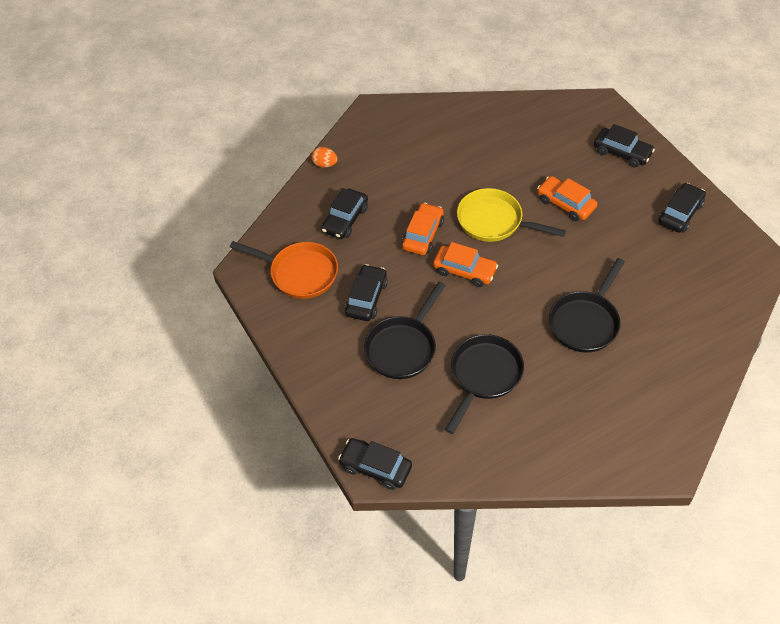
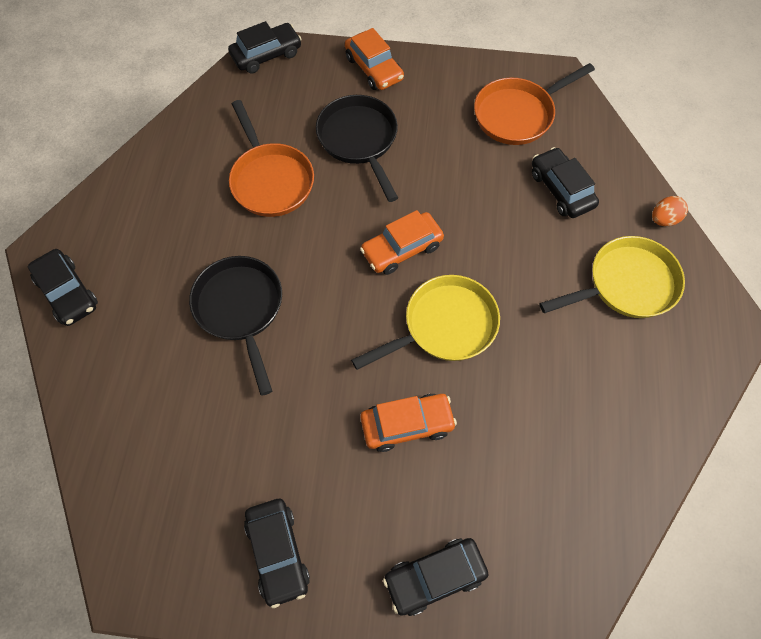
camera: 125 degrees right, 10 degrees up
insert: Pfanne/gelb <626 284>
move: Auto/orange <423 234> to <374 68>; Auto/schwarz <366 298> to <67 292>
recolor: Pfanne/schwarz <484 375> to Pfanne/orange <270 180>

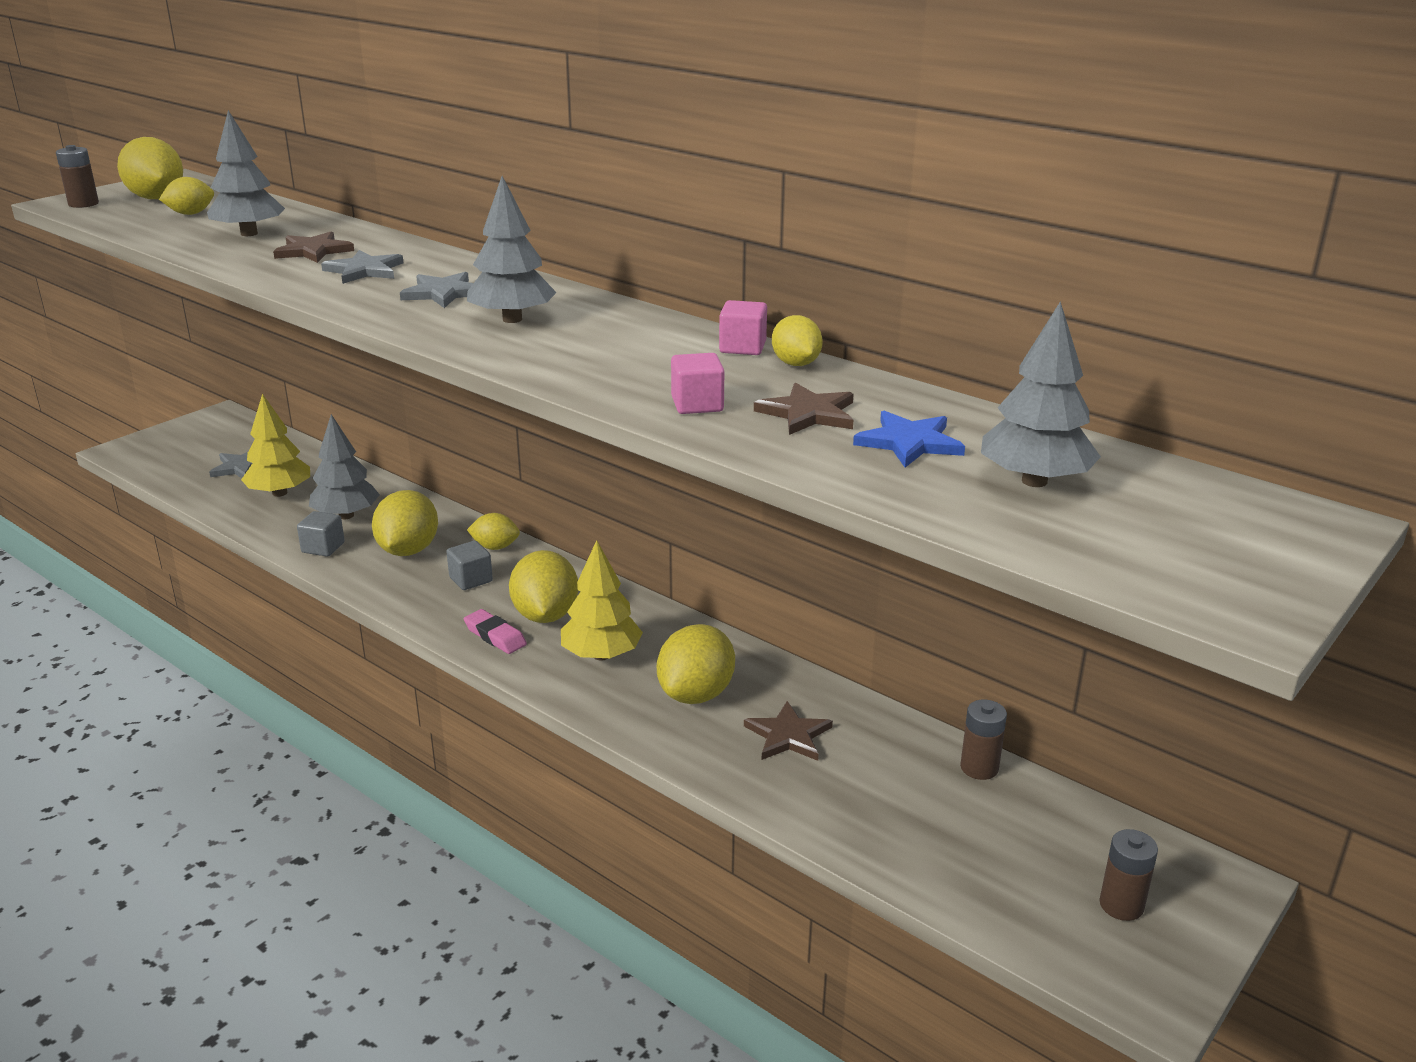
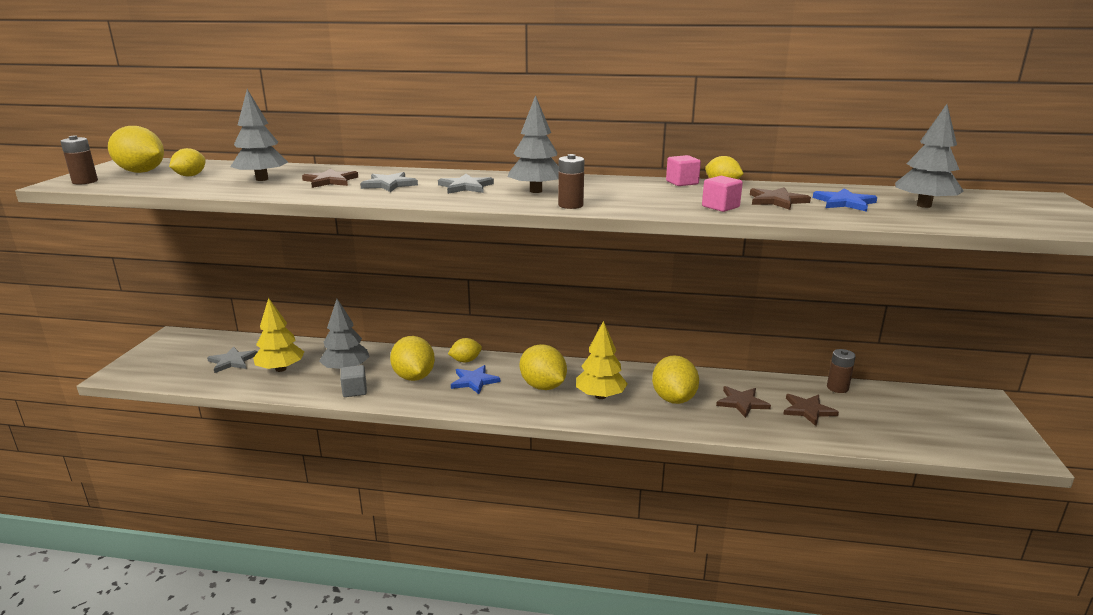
camera: 30 degrees left, 5 degrees down
delete: Radiergummi/rosa <495 636>
insert: Stern/braun <808 410>
move: Batterie/braun <1121 905> to <570 205>
replace: Kubus/grau <471 579> to Stern/blau <474 381>

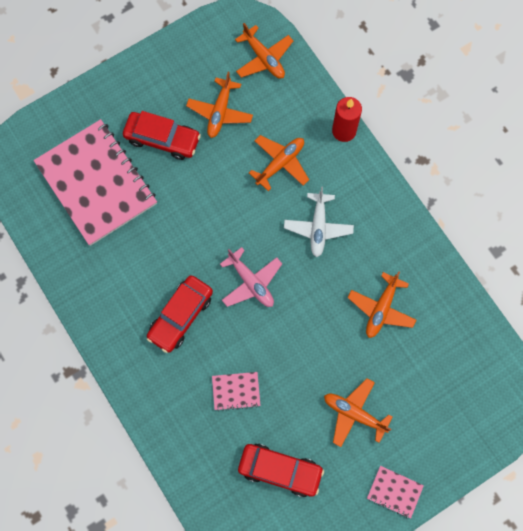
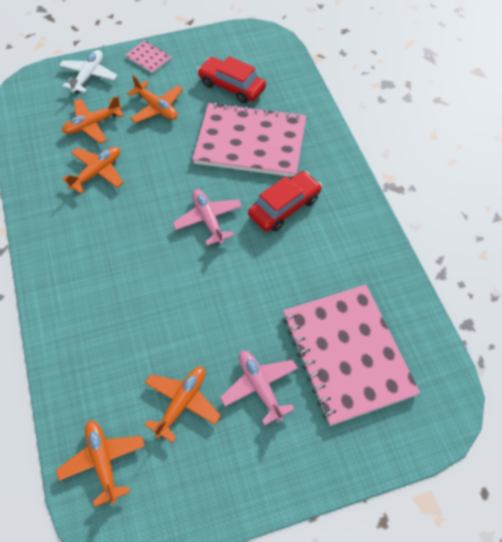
camera: 165 degrees left, 15 degrees down
delete: Kerze/rot <344 131>
move: Flugzeug/orange <280 163> to <92 124>; Flugzeug/weiß <318 227> to <89 76>
replace: Auto/rot <162 139> to Flugzeug/rosa <260 387>
resize: Notizbuch/rosa <236 391> = <250 142> x2.46

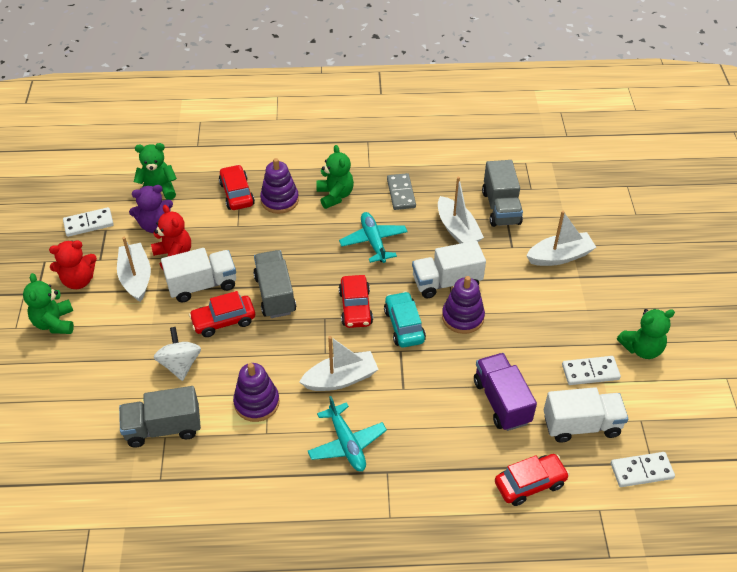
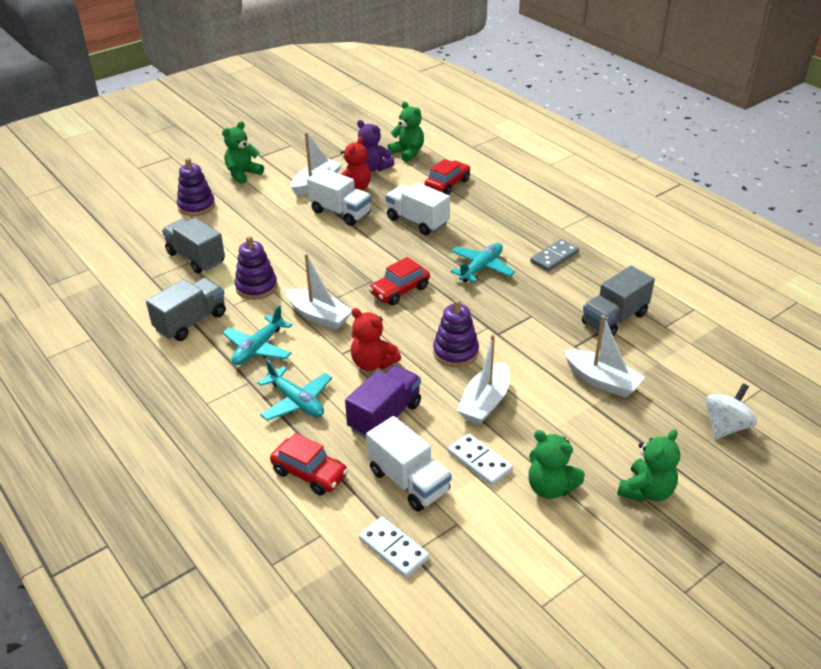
camera: 55 degrees right, 10 degrees down
delete: Dominostein/weiß <88 224>; Auto/rot <223 321>; Auto/türkis <404 325>
insert: Flugzeug/türkis <296 401>
move: Teddybär/grün <335 195> to <646 491>; Stapelspielzeug/lila <279 200> to <196 206>; Boot/weiß <457 230> to <484 402>; Teddybär/rot <78 280> to <373 363>; Lastwagen/weiß <446 282> to <417 221>; Lastwagen/grau <275 294> to <191 322>; Kreisel/weiß <180 364> to <726 426>

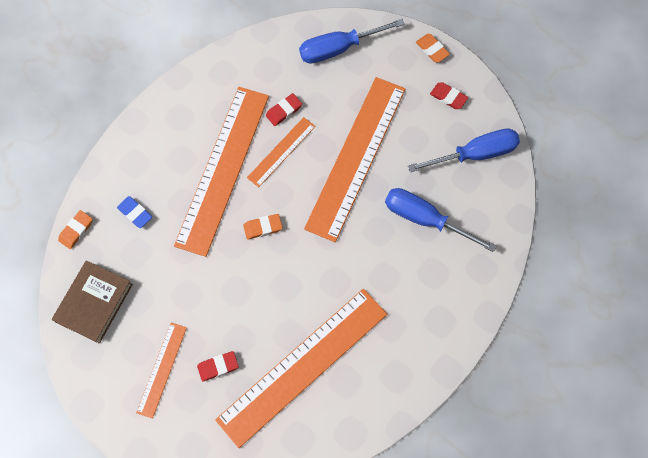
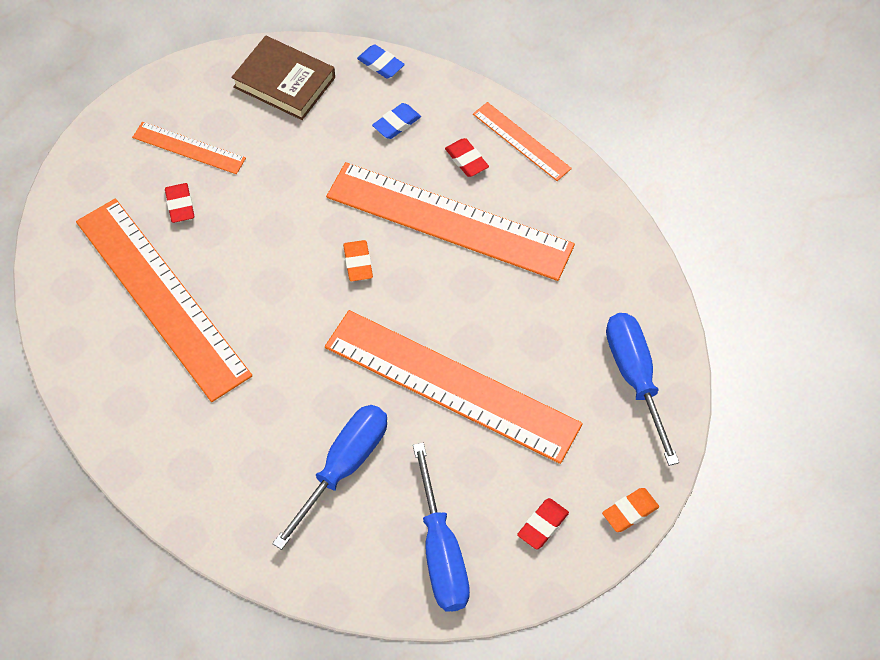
camera: 95 degrees right, 10 degrees down
move: Radiergummi/rot <284 111> to <466 160>; Lineal/orange <281 152> to <521 141>
recolor: Radiergummi/orange <76 230> to Radiergummi/blau <381 64>

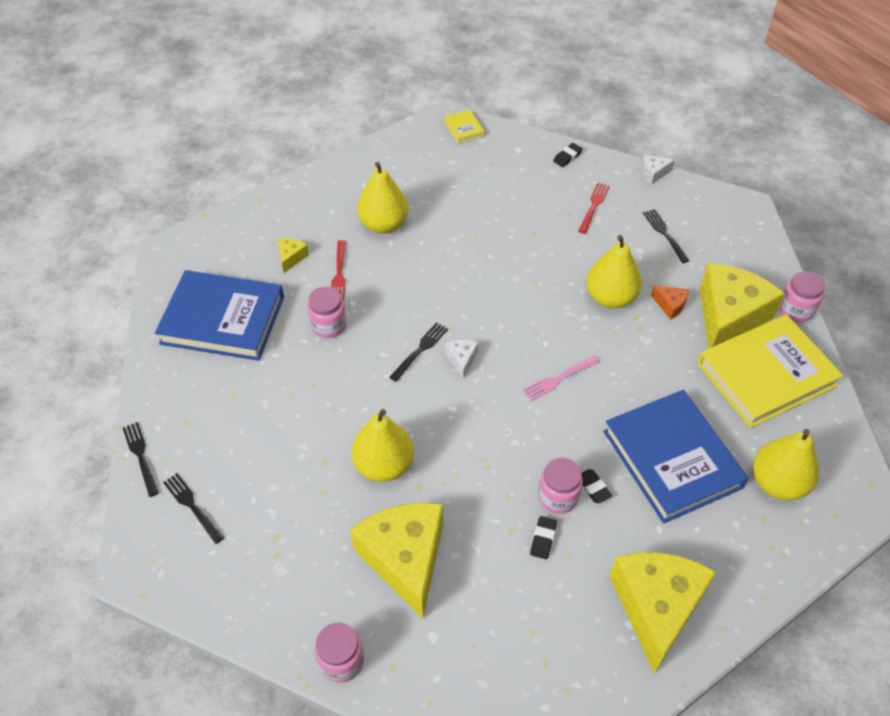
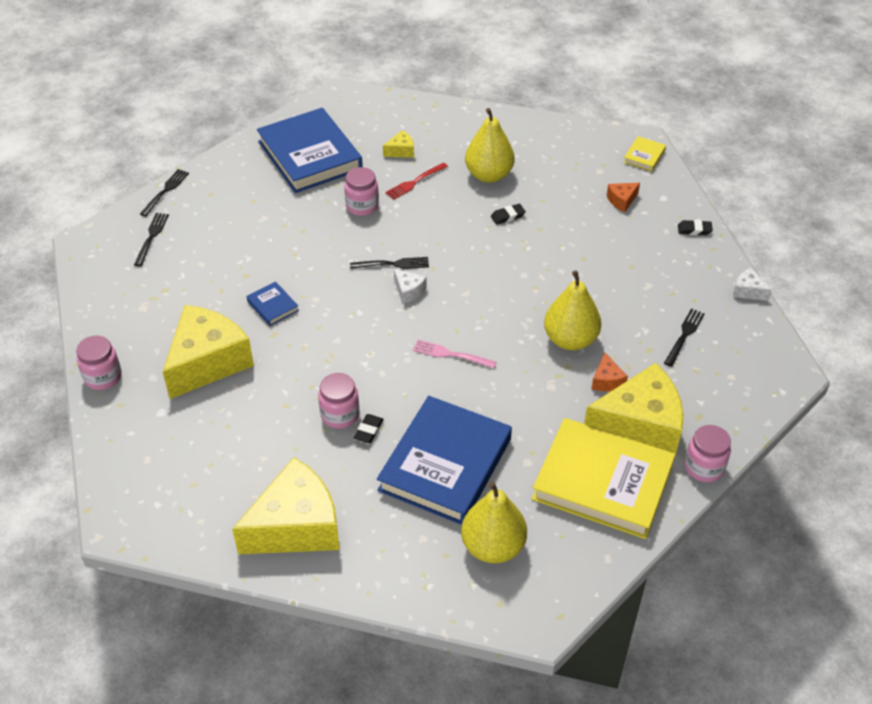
camera: 50 degrees right, 5 degrees down
delete: Gabel/rot <593 206>
insert: Käse/orange <622 201>
move: Radiergummi/schwarz <543 539> to <508 216>
replace: Birne/gelb <384 465> to Buch/blau <273 306>
rotate: Käse/weiß <461 360> = <408 291> 90 degrees clockwise

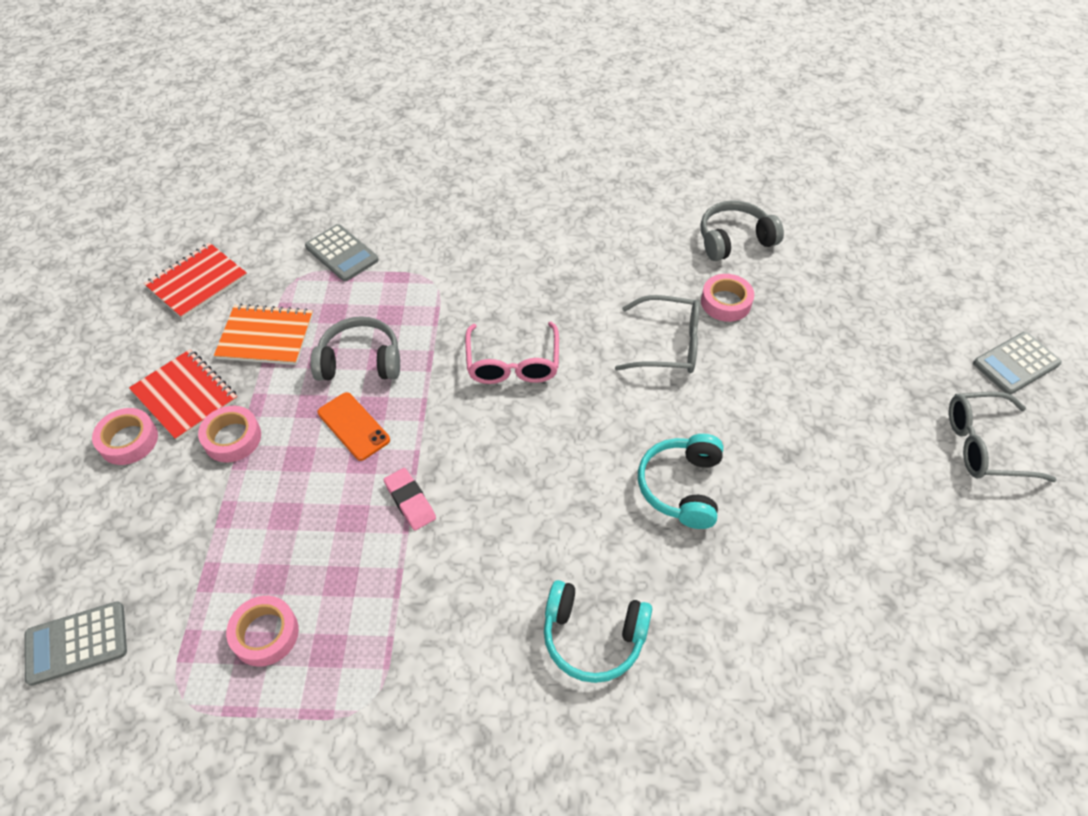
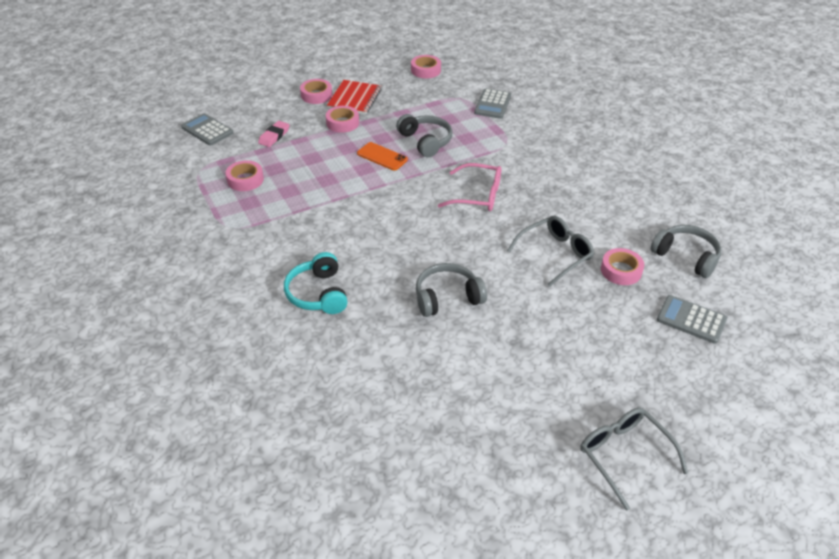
camera: 60 degrees right, 10 degrees down
delete: Notizbuch/orange <266 336>
move: Taschenrechner/grau <1015 364> to <691 320>; Radiergummi/rosa <410 501> to <274 136>
replace: Notizbuch/rot <197 282> to Klebeband/rosa <425 70>
recolor: Kopfhörer/türkis <681 487> to Kopfhörer/grau <447 297>
rotate: Brille/grau <667 344> = <554 254> 105 degrees counterclockwise; Brille/rosa <513 362> = <477 195> 135 degrees counterclockwise; Handy/orange <353 426> = <382 157> 75 degrees counterclockwise

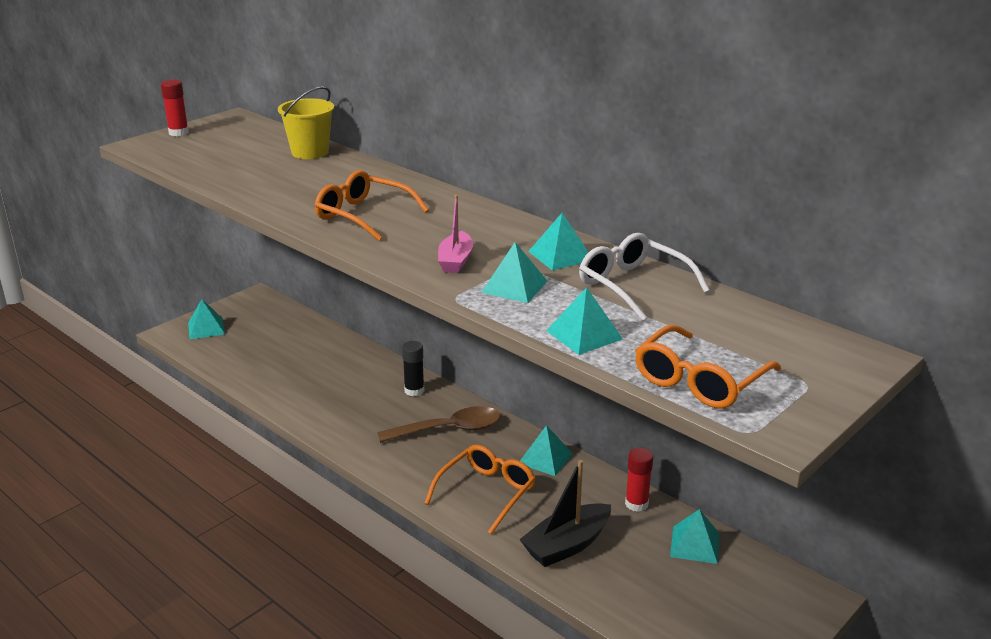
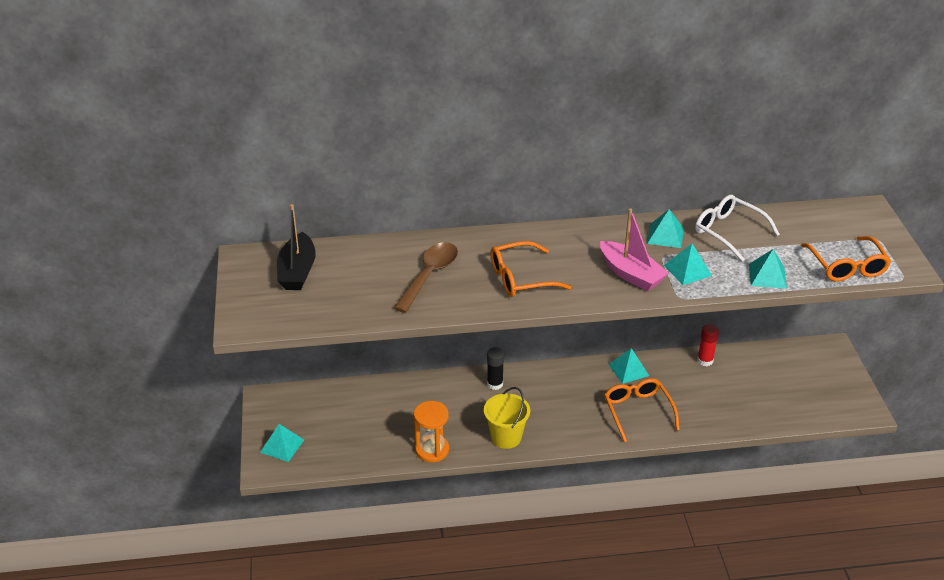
camera: 50 degrees left, 10 degrees up
delete: Klebestift/rot <178 133>; Pyramide/türkis <695 544>
insert: Sanduhr/orange <432 450>
move: Eimer/gelb <310 152> to <506 437>; Löffel/braun <449 429> to <429 275>; Boot/schwarz <567 545> to <297 272>
rotate: Brille/weiß <633 285> = <728 232> 45 degrees clockwise
resize: Boot/rosa <455 261> = <631 274> x1.53

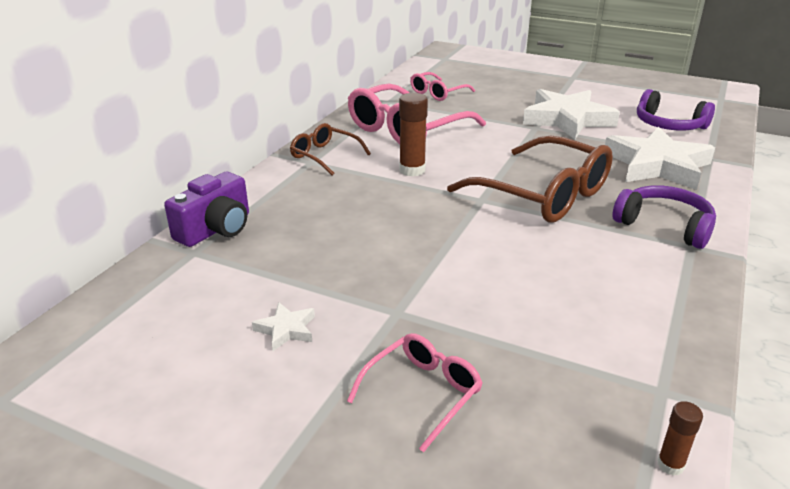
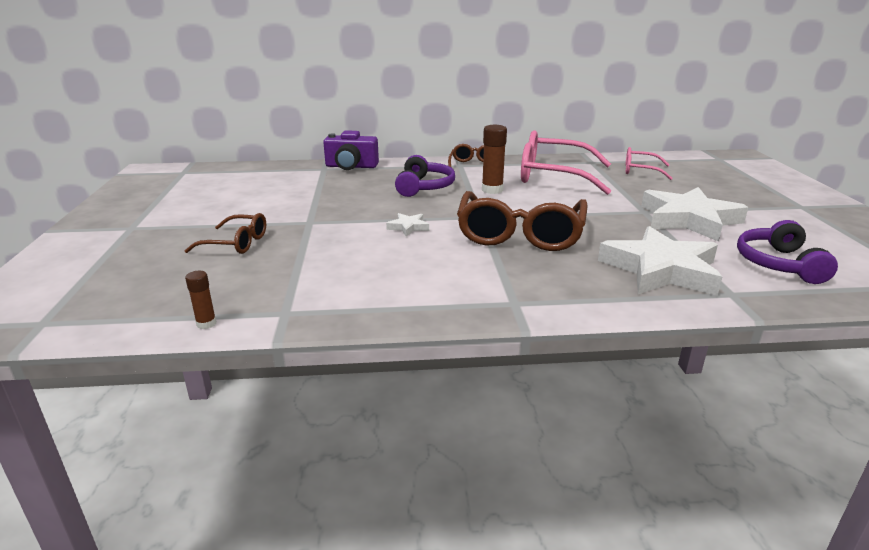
camera: 60 degrees right, 5 degrees down
move: Kopfhörer/lila <664 226> to <424 187>; Stern/weiß <286 329> to <408 227>
recolor: Brille/rosa <423 392> to Brille/braun <236 243>

